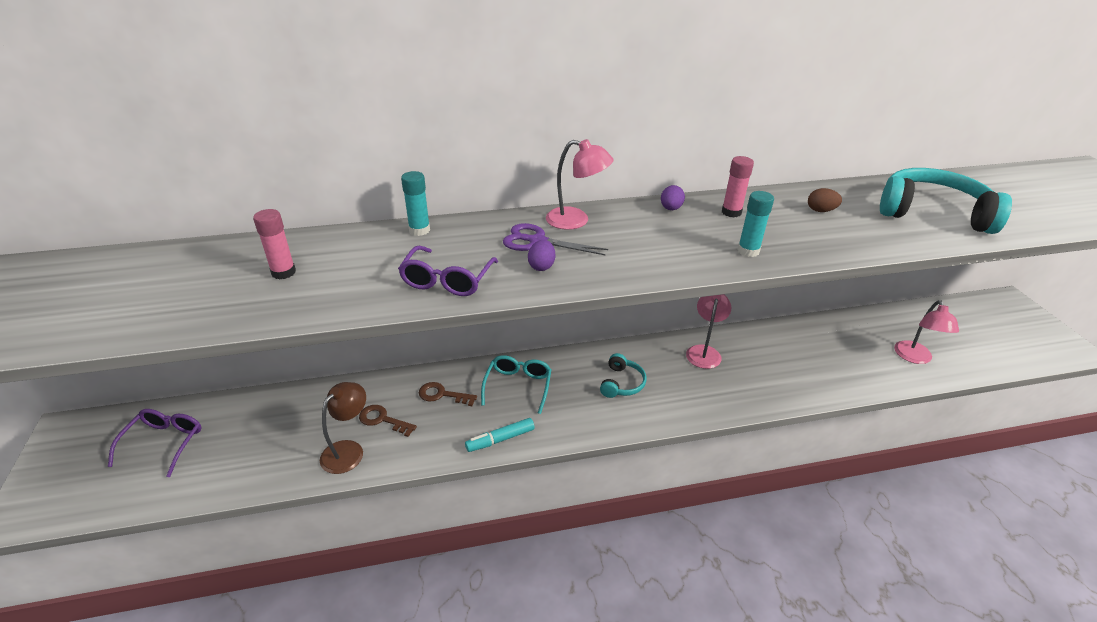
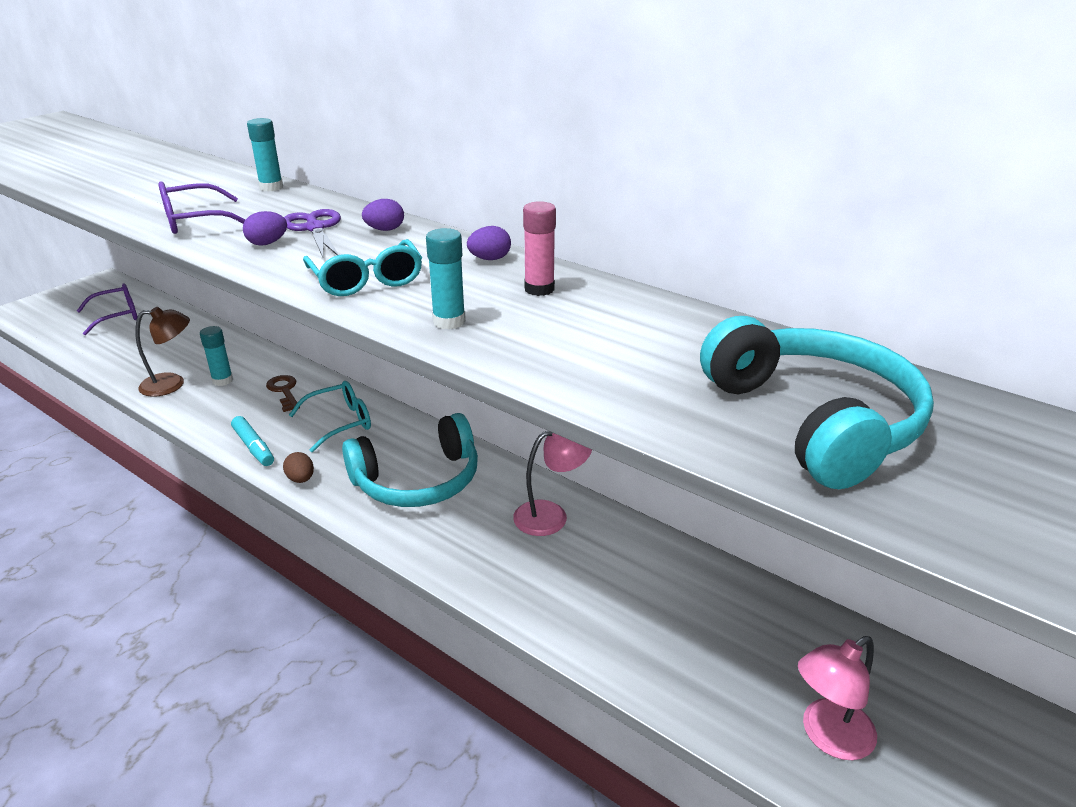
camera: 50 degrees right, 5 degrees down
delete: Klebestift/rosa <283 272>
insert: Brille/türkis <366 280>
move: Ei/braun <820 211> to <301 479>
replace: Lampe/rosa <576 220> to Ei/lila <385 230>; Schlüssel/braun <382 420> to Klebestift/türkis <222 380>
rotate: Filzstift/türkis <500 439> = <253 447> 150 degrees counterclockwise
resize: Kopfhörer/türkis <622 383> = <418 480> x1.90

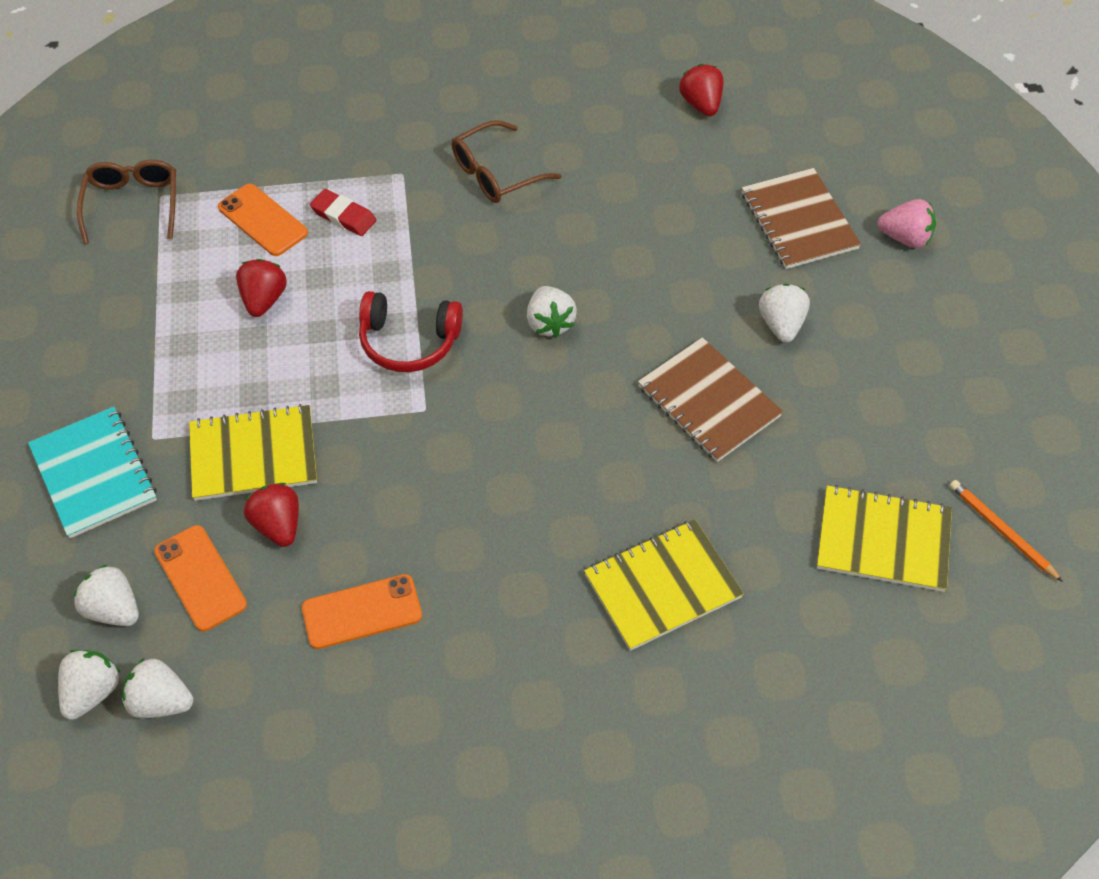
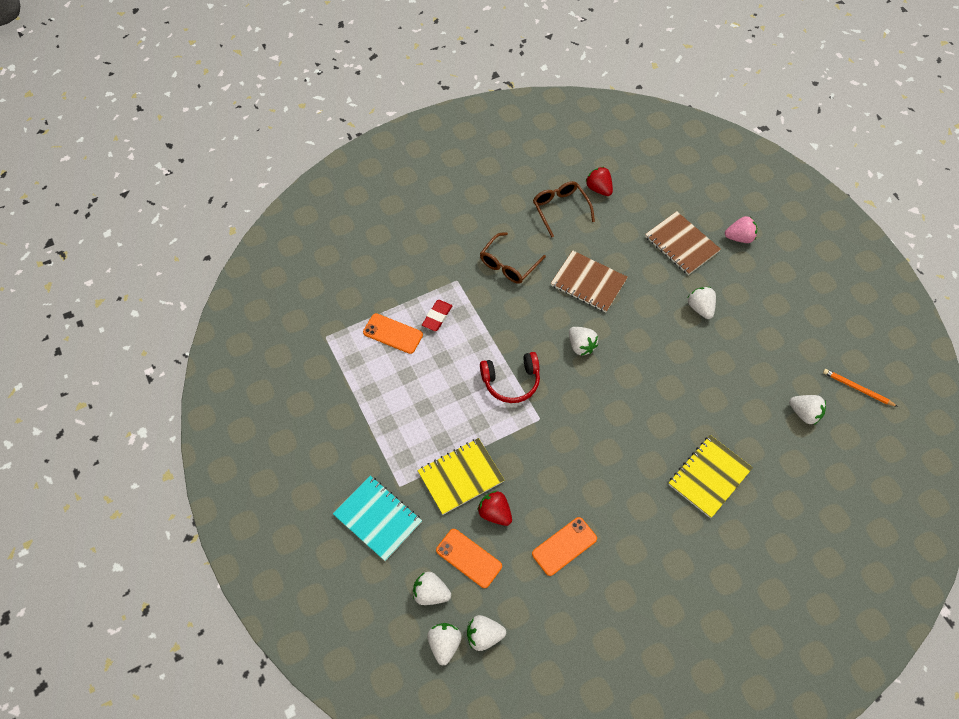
camera: 20 degrees left, 5 degrees up
delete: Erdbeere/rot <264 300>
move: Brille/braun <133 204> to <560 209>; Notizbuch/braun <708 401> to <588 282>
replace: Notizbuch/gelb <883 540> to Erdbeere/weiß <804 413>
rotate: Radiergummi/rot <343 216> = <437 317> 75 degrees counterclockwise

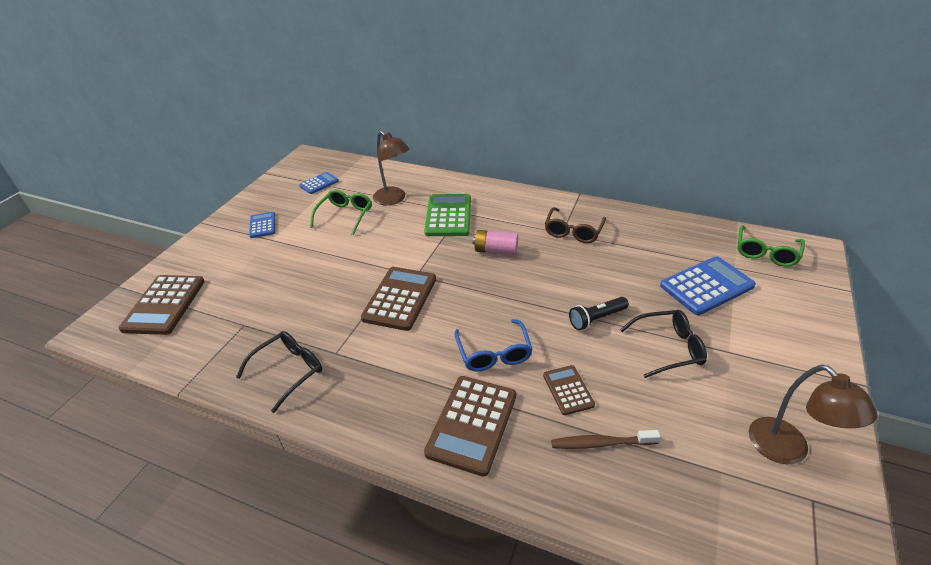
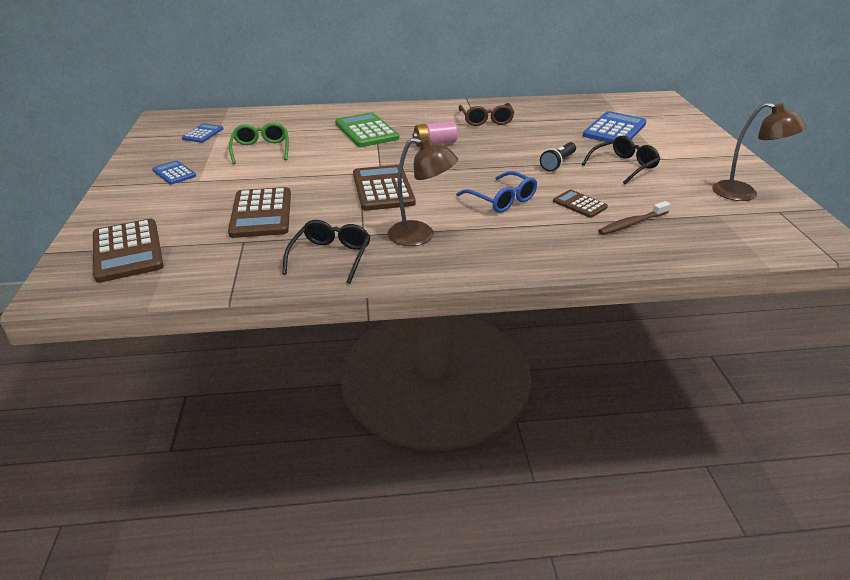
camera: 30 degrees left, 5 degrees down
delete: Brille/grün <766 253>
move: Lampe/braun <393 199> to <420 236>; Taschenrechner/braun <472 424> to <261 213>

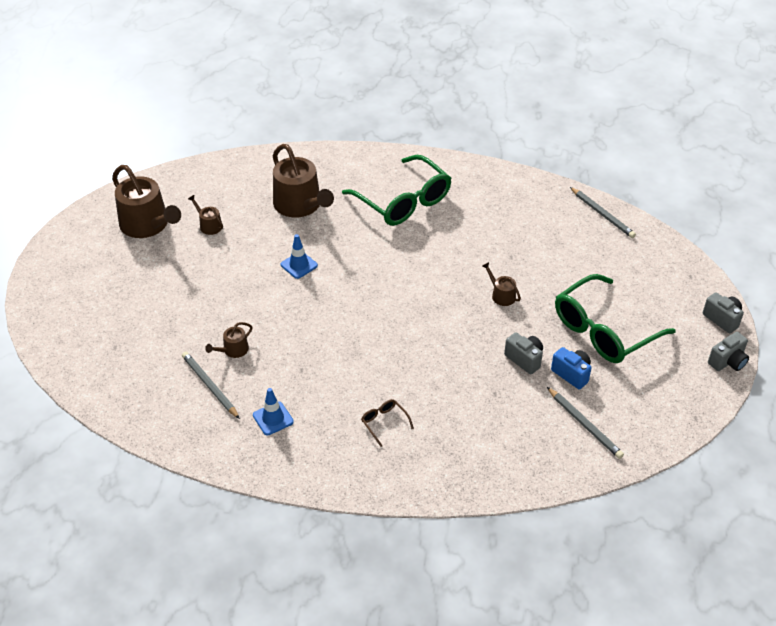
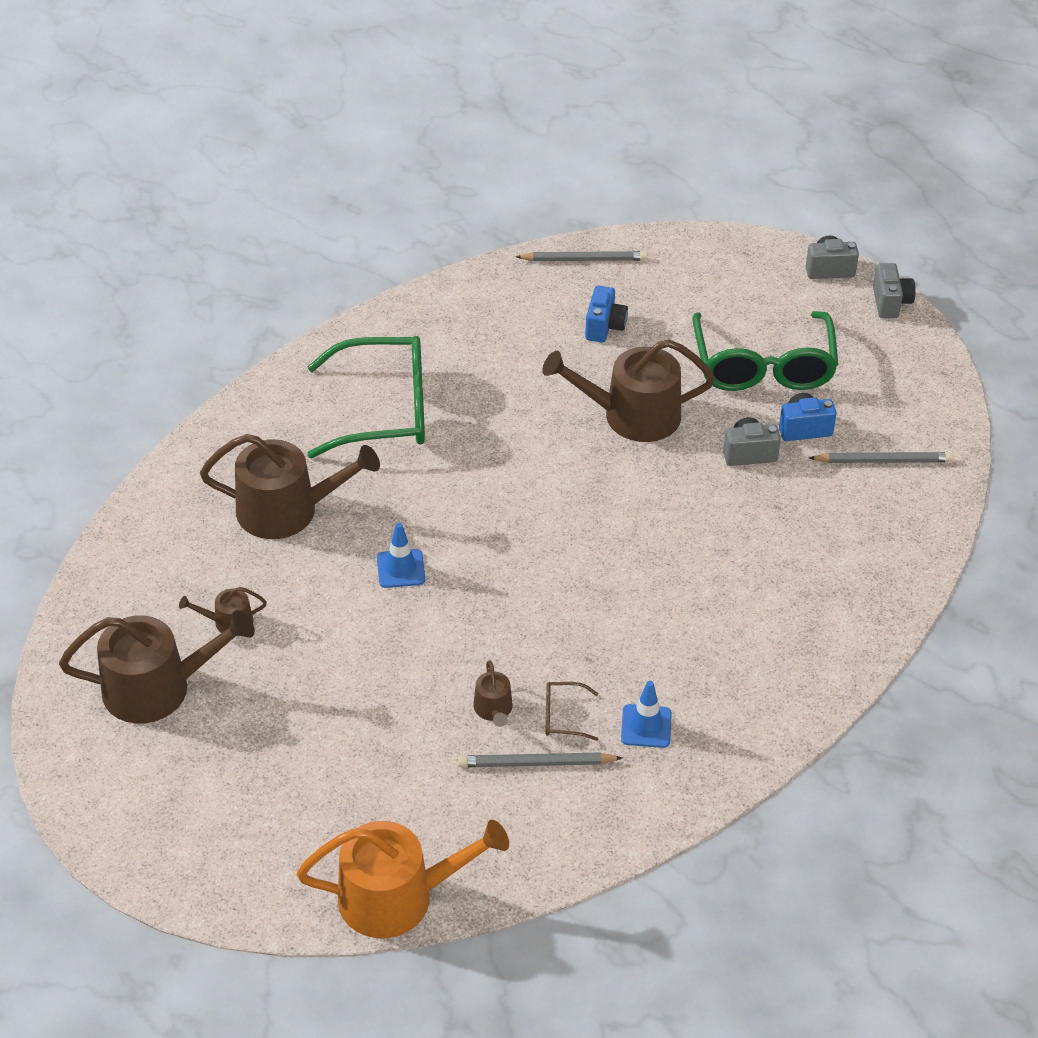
camera: 55 degrees left, 0 degrees up
insert: Kamera/blau <604 327>; Gießkanne/orange <398 897>
move: Brille/braun <384 423> to <563 716>
resize: Gießkanne/braun <501 295> = <631 415> x2.18

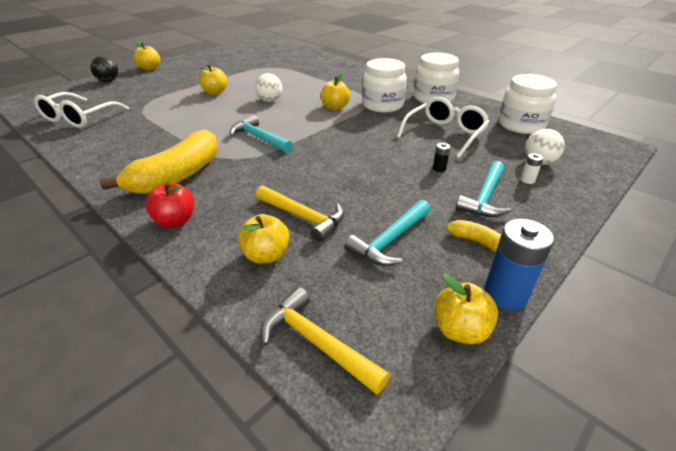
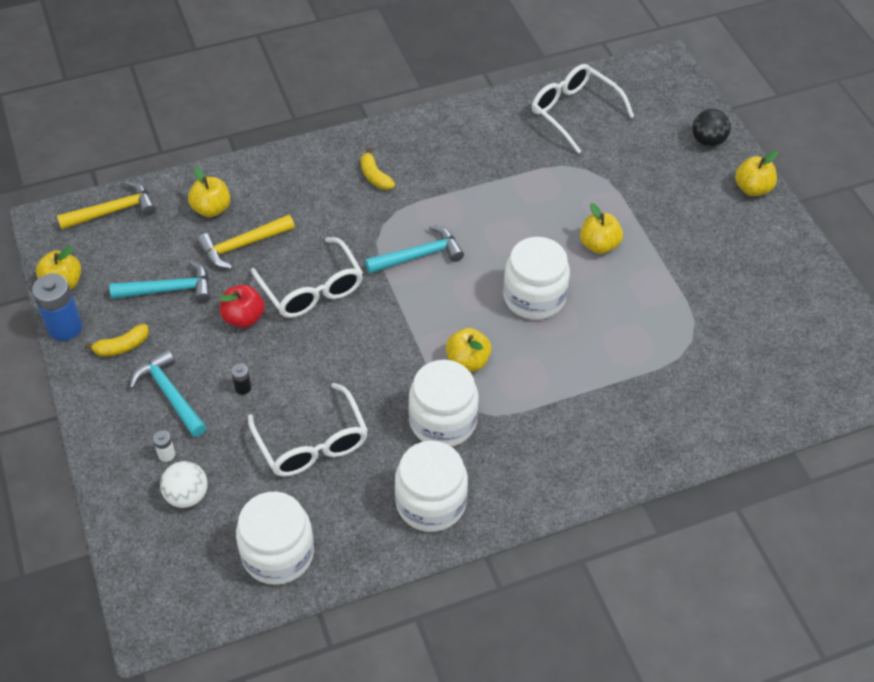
camera: 115 degrees right, 15 degrees up
insert: Brille/weiß <311 289>
move: Apfel/rot <175 221> to <243 318>
replace: Ball/weiß <270 100> to Einmachglas/weiß <534 297>
rotate: Hammer/türkis <390 240> = <169 289> 105 degrees clockwise
resize: Banane/gelb <178 175> = <375 176> x0.45

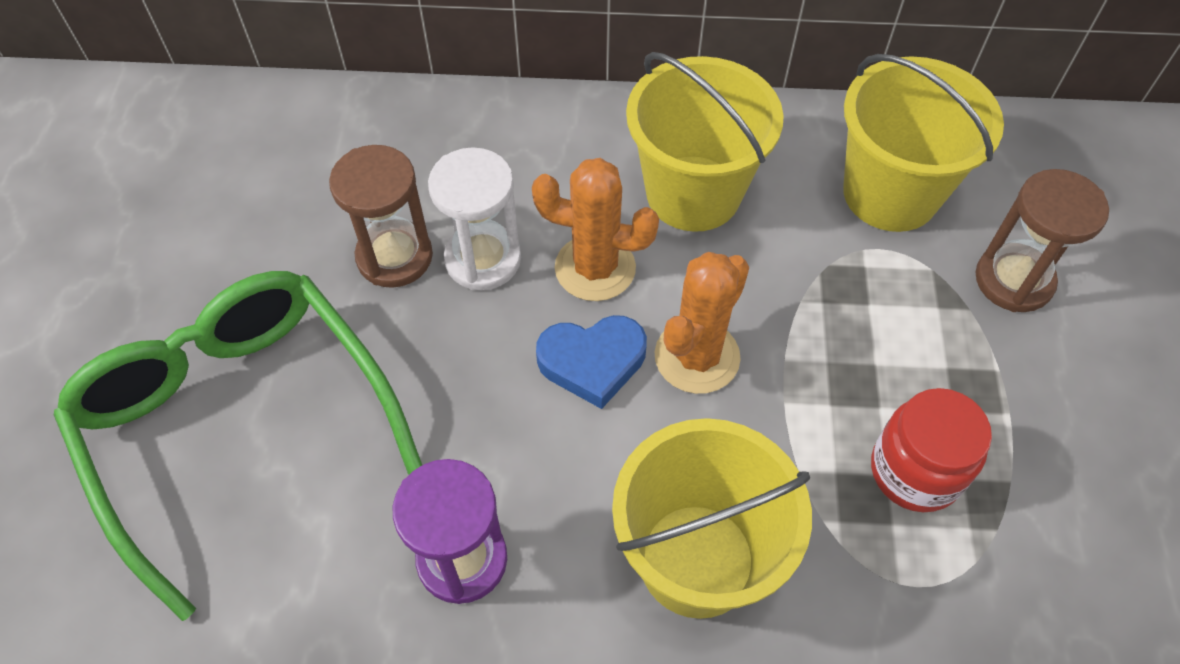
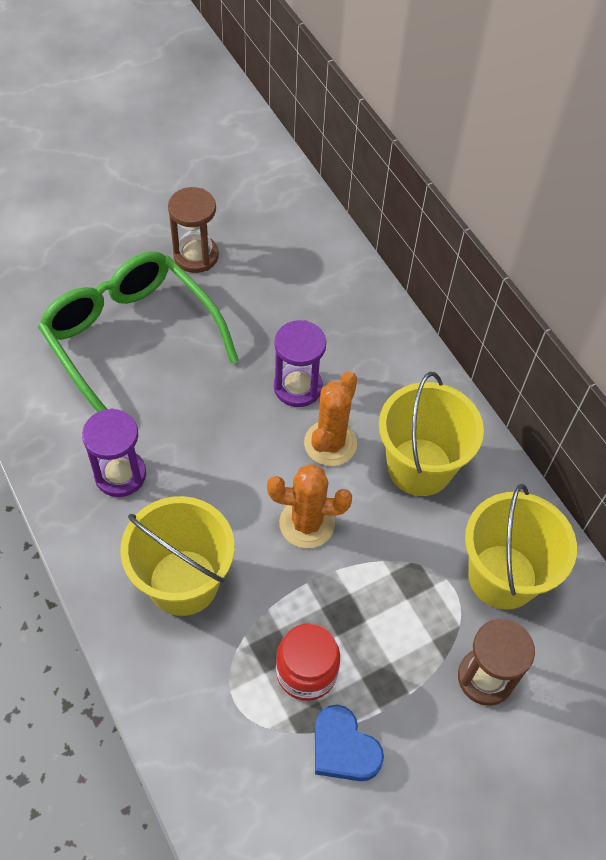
camera: 55 degrees right, 0 degrees up
move: Sanduhr/braun <394 256> to <196 256>; Herz/blau <592 362> to <343 748>
recolor: Sanduhr/weiß <483 259> to Sanduhr/lila <297 387>
rotate: Kaktus/orange <595 268> = <330 443> 45 degrees clockwise; Brille/grün <238 426> = <131 340> 60 degrees counterclockwise

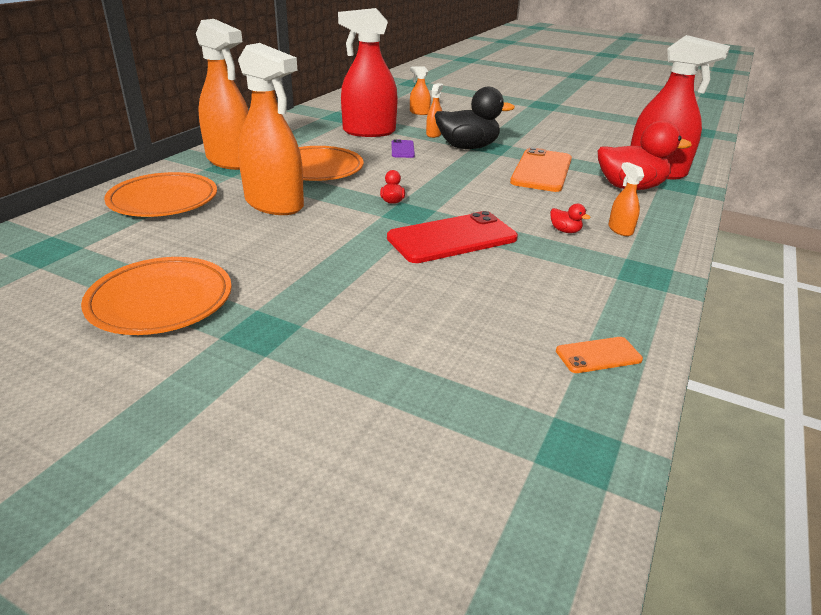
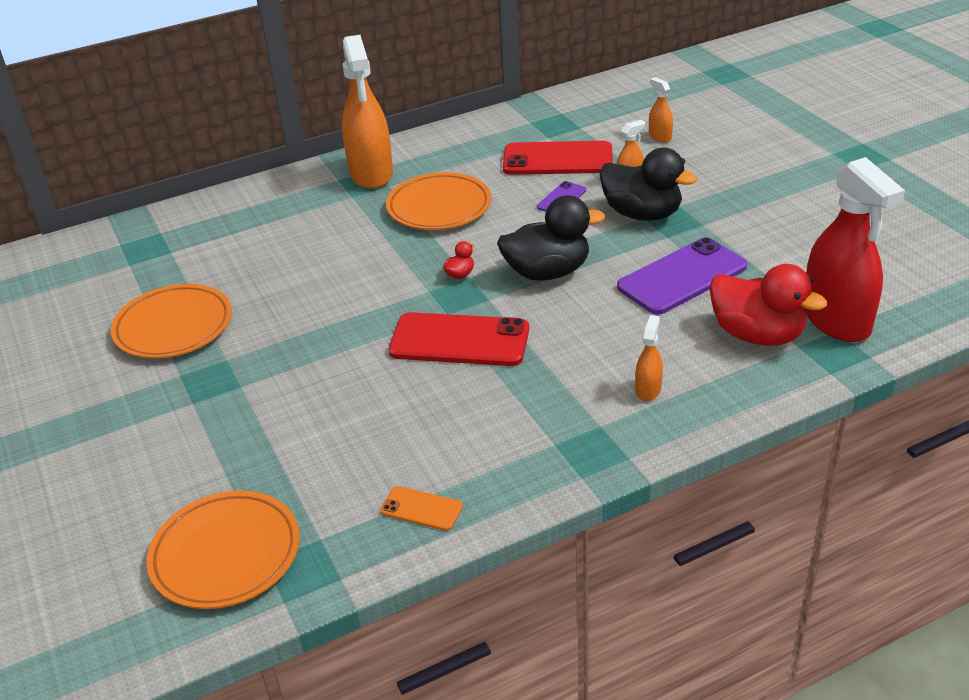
camera: 40 degrees right, 5 degrees up
delete: Sprühflasche/orange <274 204>; Ente/rot <565 231>
insert: Ente/schwarz <547 272>
move: Teller/orange <163 200> to <226 554>
replace: Sprühflasche/rot <369 132> to Handy/rot <557 159>
recolor: Handy/orange <541 171> to Handy/lila <682 277>

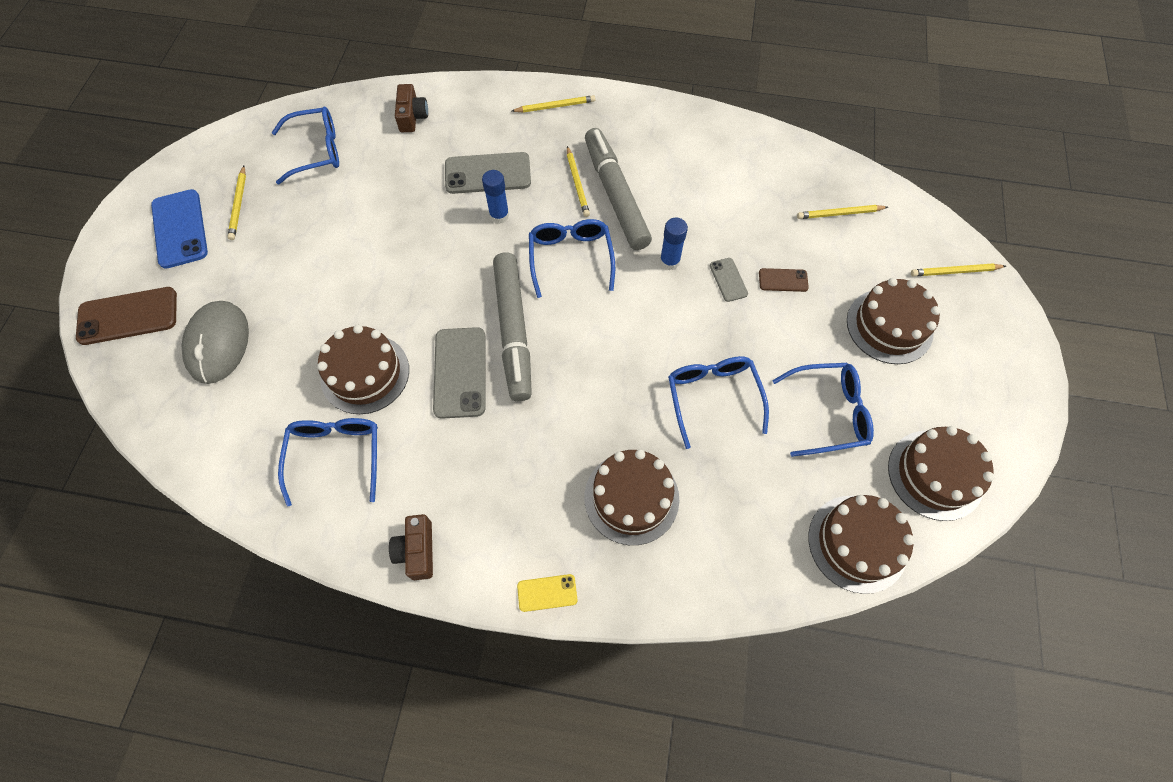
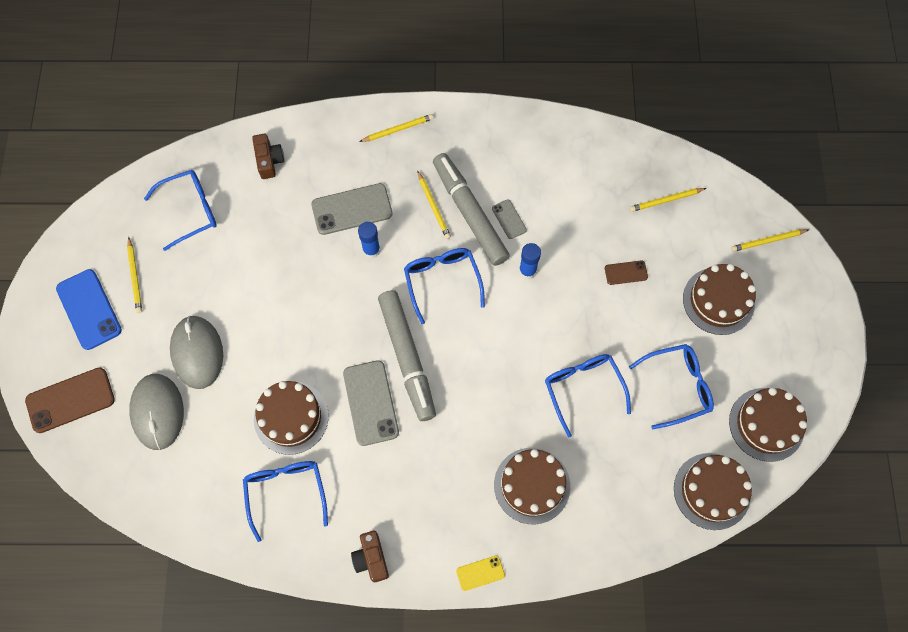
camera: 10 degrees left, 5 degrees up
insert: Computermaus/grau <197 353>
move: Handy/grau <728 280> to <509 219>

